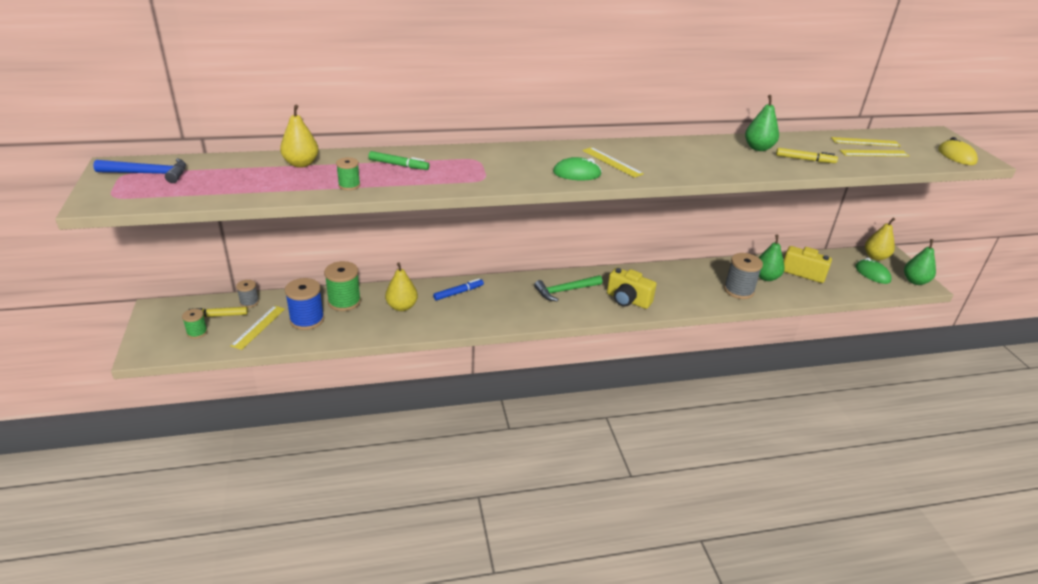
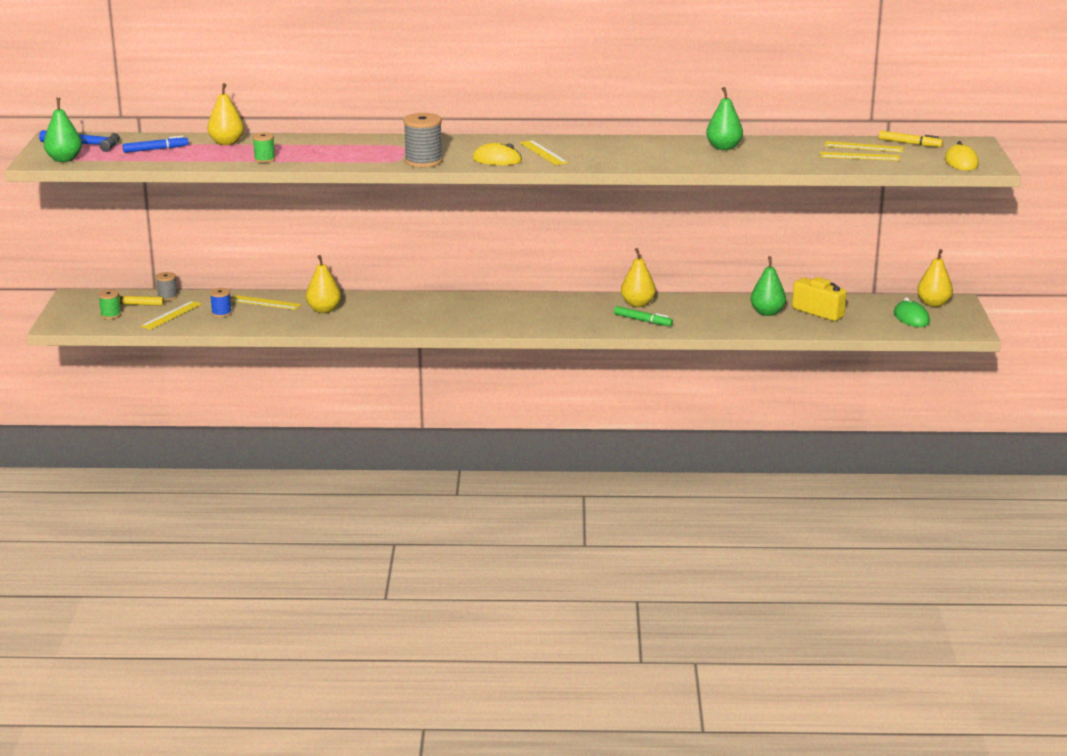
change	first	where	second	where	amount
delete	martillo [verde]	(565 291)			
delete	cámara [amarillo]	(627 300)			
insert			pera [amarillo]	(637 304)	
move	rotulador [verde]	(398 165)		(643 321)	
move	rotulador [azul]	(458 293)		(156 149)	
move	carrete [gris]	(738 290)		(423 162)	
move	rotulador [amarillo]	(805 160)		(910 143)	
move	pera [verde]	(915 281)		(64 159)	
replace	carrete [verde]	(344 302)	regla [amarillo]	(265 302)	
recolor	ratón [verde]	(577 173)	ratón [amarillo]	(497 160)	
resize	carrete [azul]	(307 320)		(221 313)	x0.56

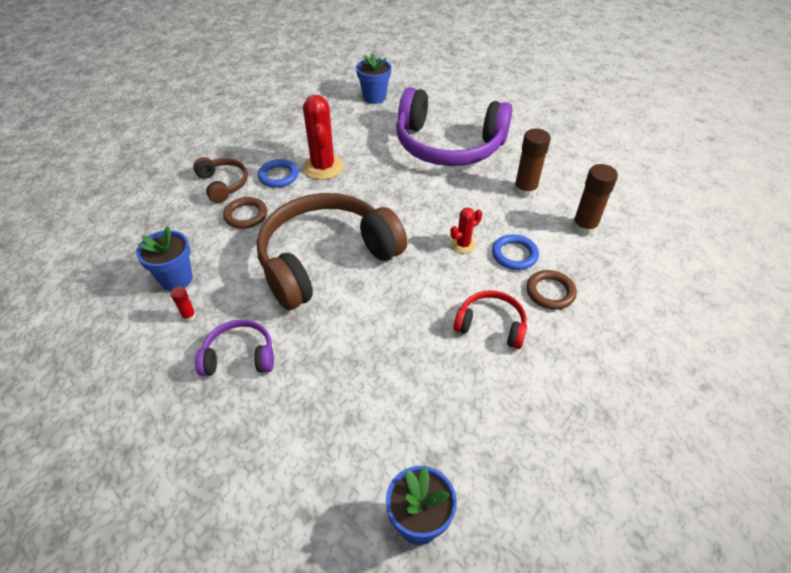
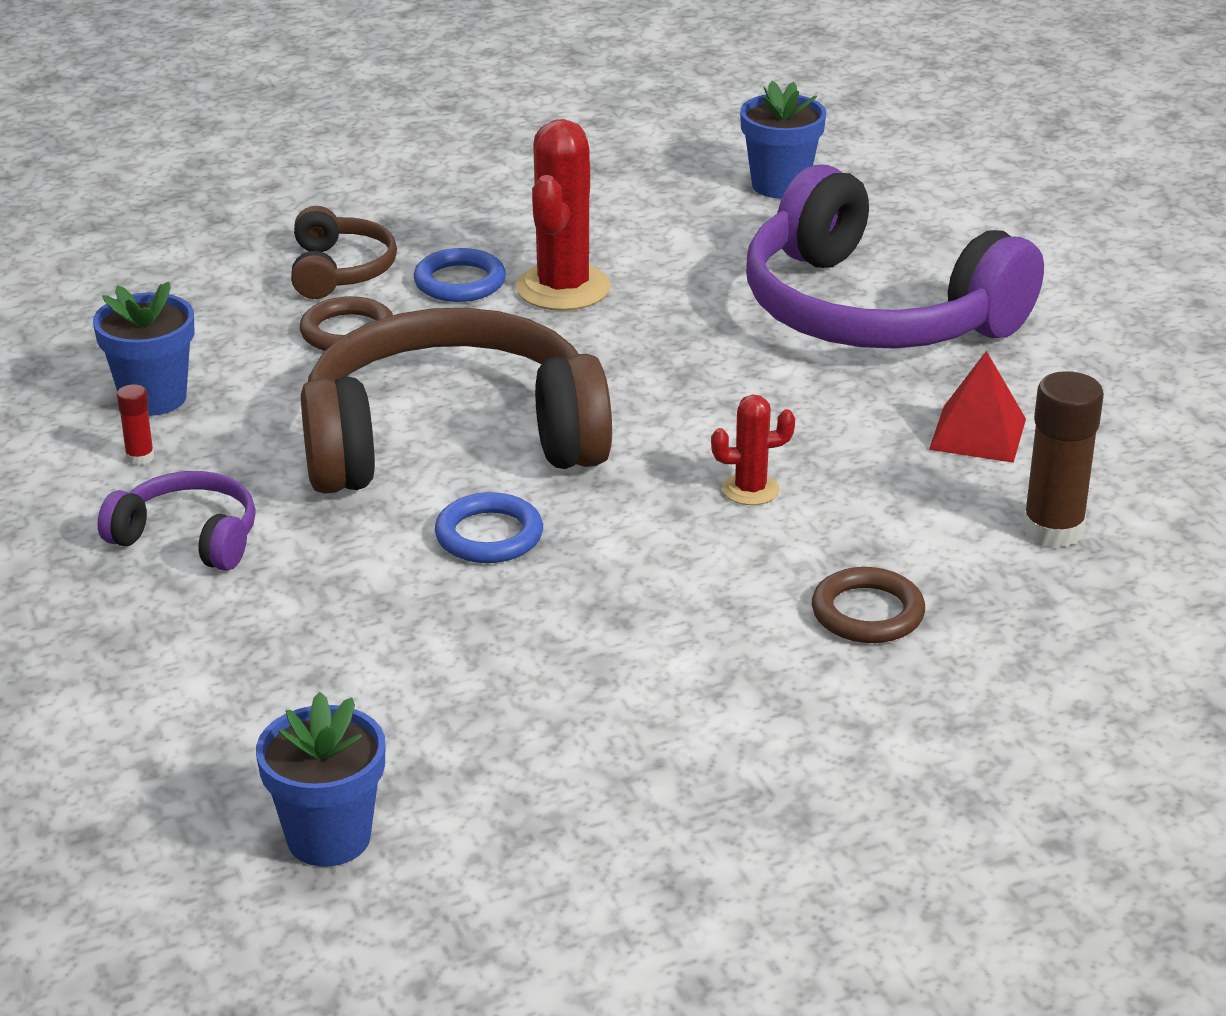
change	first	where	second	where	amount
delete	auriculares [rojo]	(491 325)			
move	anillo [azul]	(514 254)		(489 535)	
replace	barra de pegamento [marrón]	(525 190)	pirámide [rojo]	(977 434)	

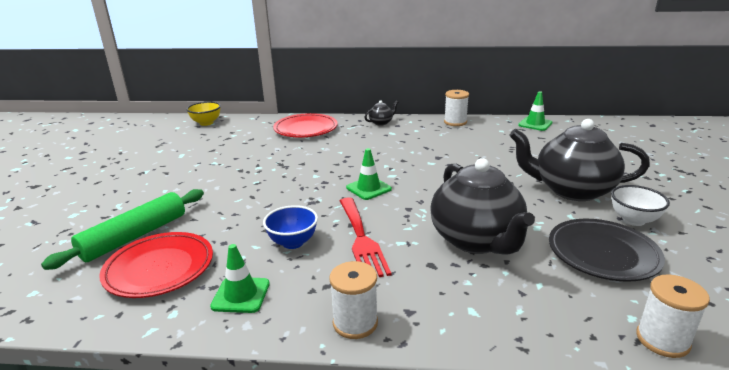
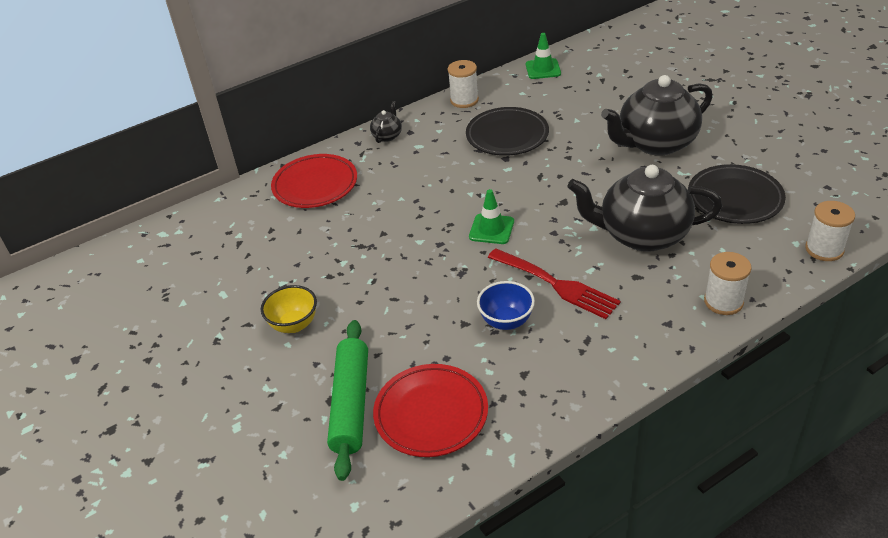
change	first	where	second	where	amount
delete	cono de tráfico [verde]	(241 295)			
delete	cuenco [blanco]	(633 220)			
insert			plato [negro]	(507 136)	
move	cuenco [amarillo]	(206 123)		(294 325)	
move	carrete [blanco]	(355 323)		(723 301)	
rotate	tetera [negro]	(476 240)		(642 235)	150 degrees clockwise

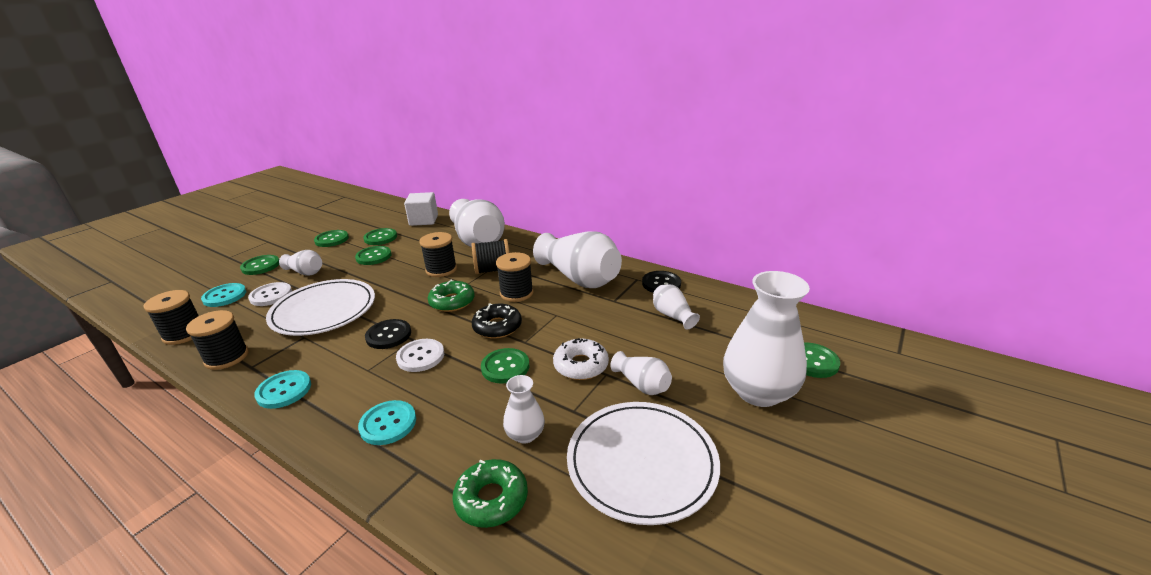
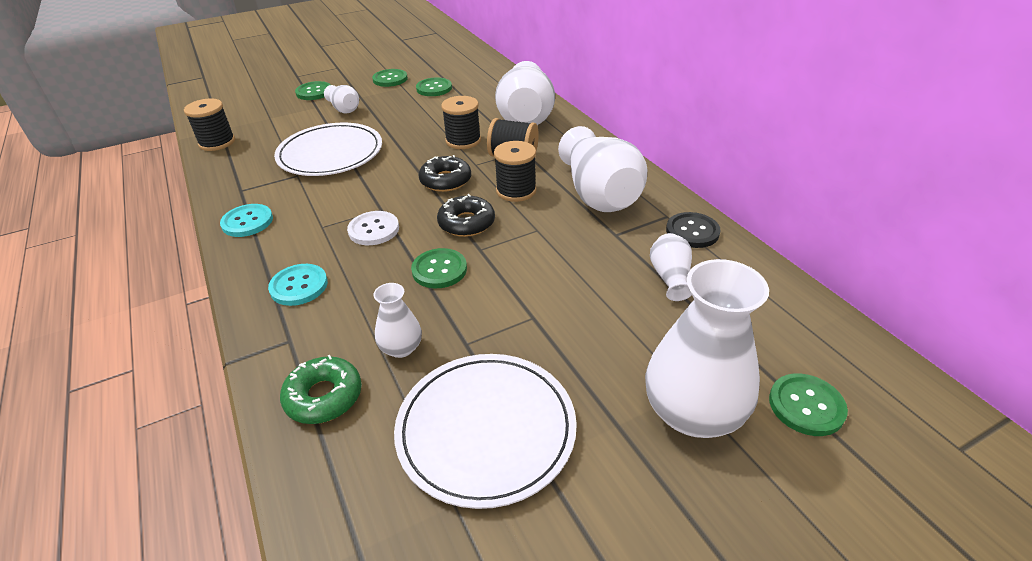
change	first	where	second	where	amount
delete	carrete [negro]	(227 357)			
delete	botón [turquesa]	(224 296)			
delete	botón [blanco]	(271 295)			
delete	botón [verde]	(373 256)			
delete	botón [negro]	(388 335)			
delete	cubo [blanco]	(423 220)			
delete	rosquilla [blanco]	(581 365)			
delete	florero [blanco]	(642 384)			
recolor	rosquilla [verde]	(452 302)	rosquilla [negro]	(445 180)	

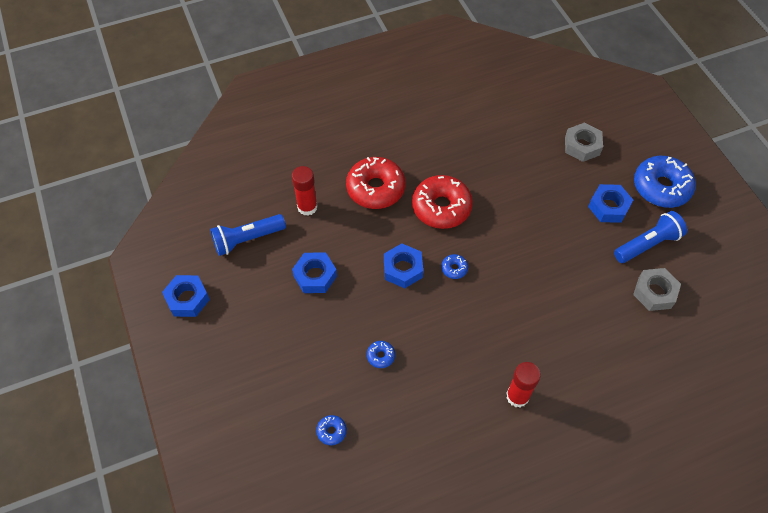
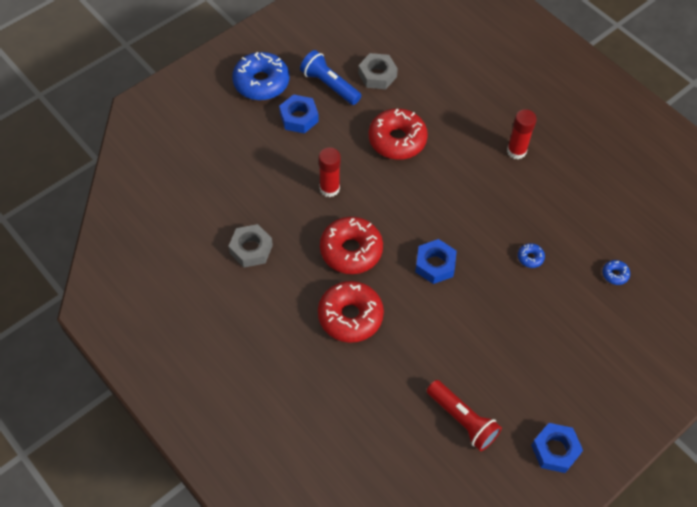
change	first	where	second	where	amount
delete	tuerca [azul]	(315 276)			
delete	rosquilla [azul]	(454 268)			
insert			rosquilla [rojo]	(397 140)	
move	barra de pegamento [rojo]	(307 207)		(329 188)	
move	tuerca [gris]	(582 146)		(251 249)	
recolor	lámpara de mano [azul]	(247 239)	lámpara de mano [rojo]	(462 420)	

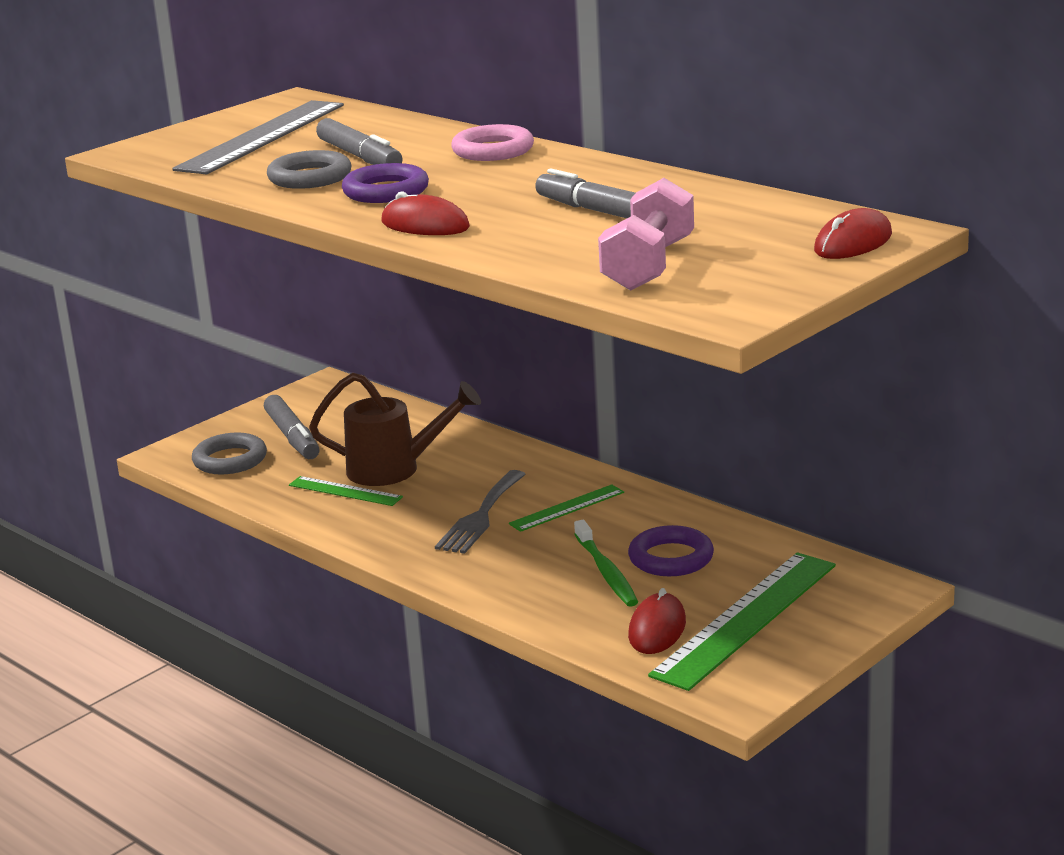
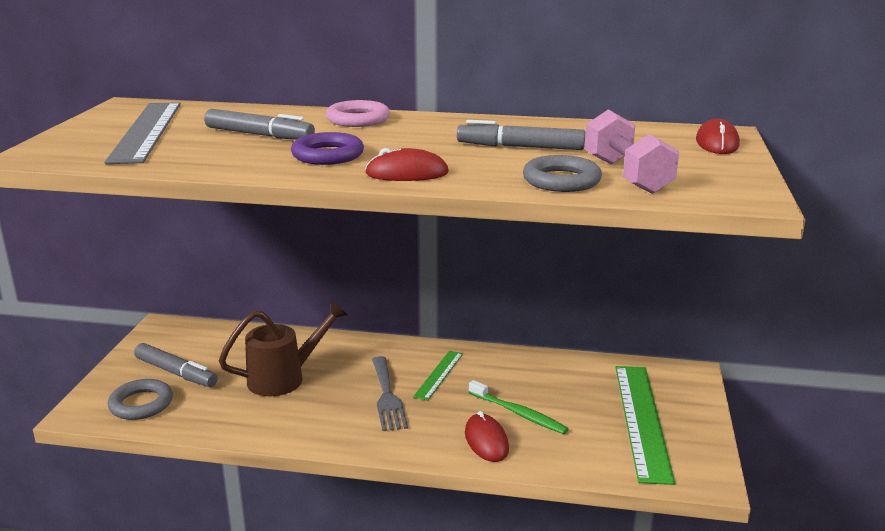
change	first	where	second	where	amount
delete	regla [verde]	(345 491)			
delete	anillo [morado]	(671 558)			
move	anillo [gris]	(310 177)		(561 180)	
move	ratón [rojo]	(657 629)		(486 441)	

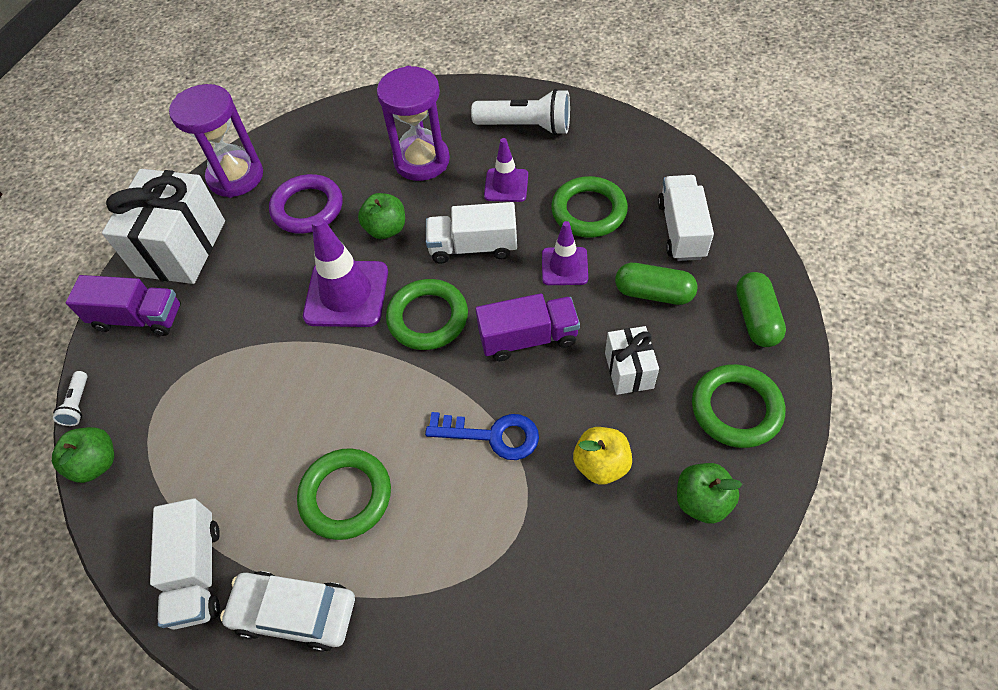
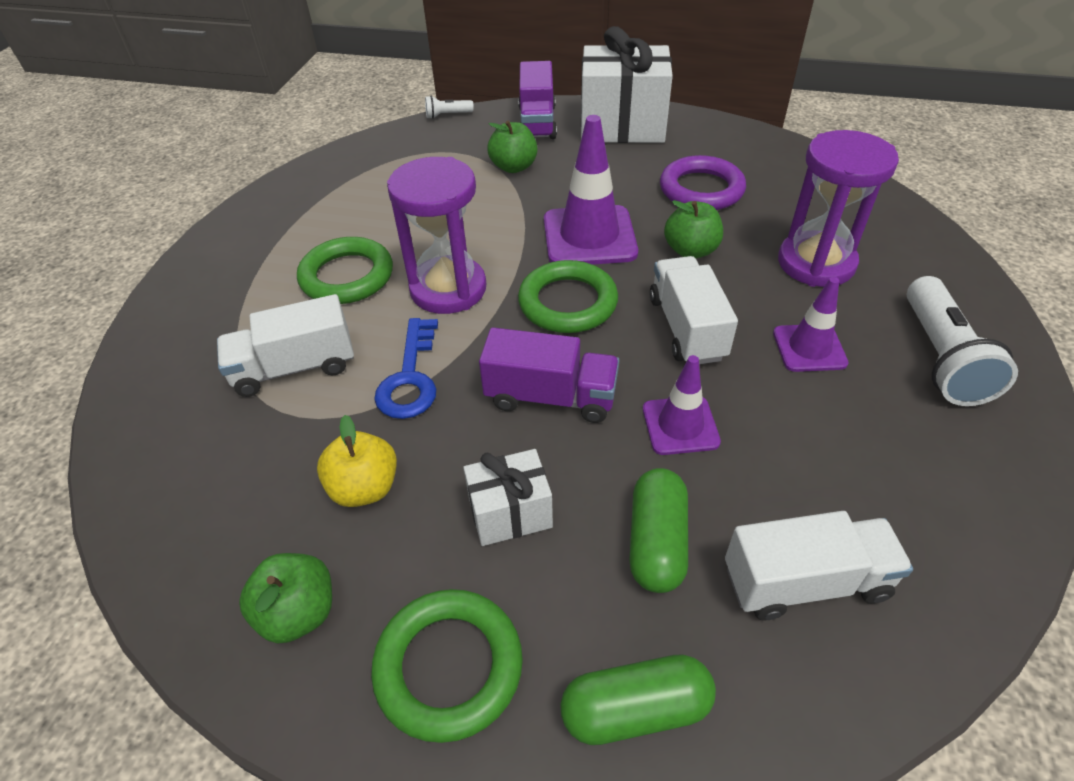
change	first	where	second	where	amount
delete	coche [blanco]	(294 613)			
delete	anillo [verde]	(589 211)			
move	manzana [verde]	(96 463)		(514 167)	
move	camión [blanco]	(196 572)		(295 367)	
move	reloj de arena [morado]	(236 176)		(448 289)	
rotate	camión [morado]	(528 338)		(550 397)	60 degrees counterclockwise

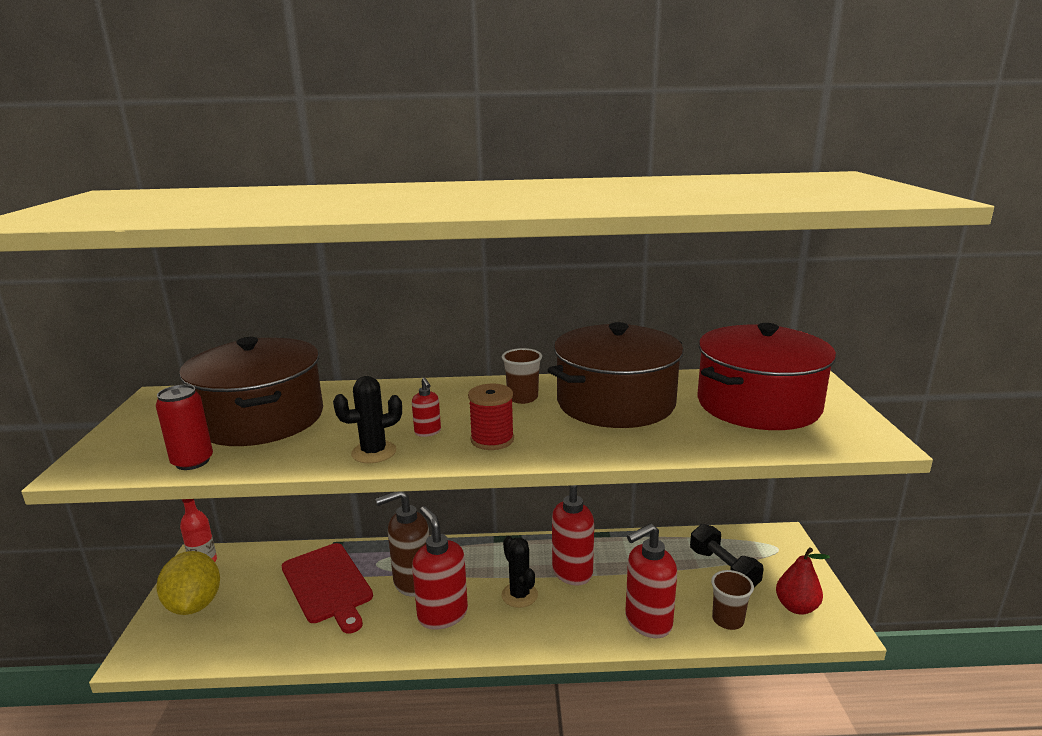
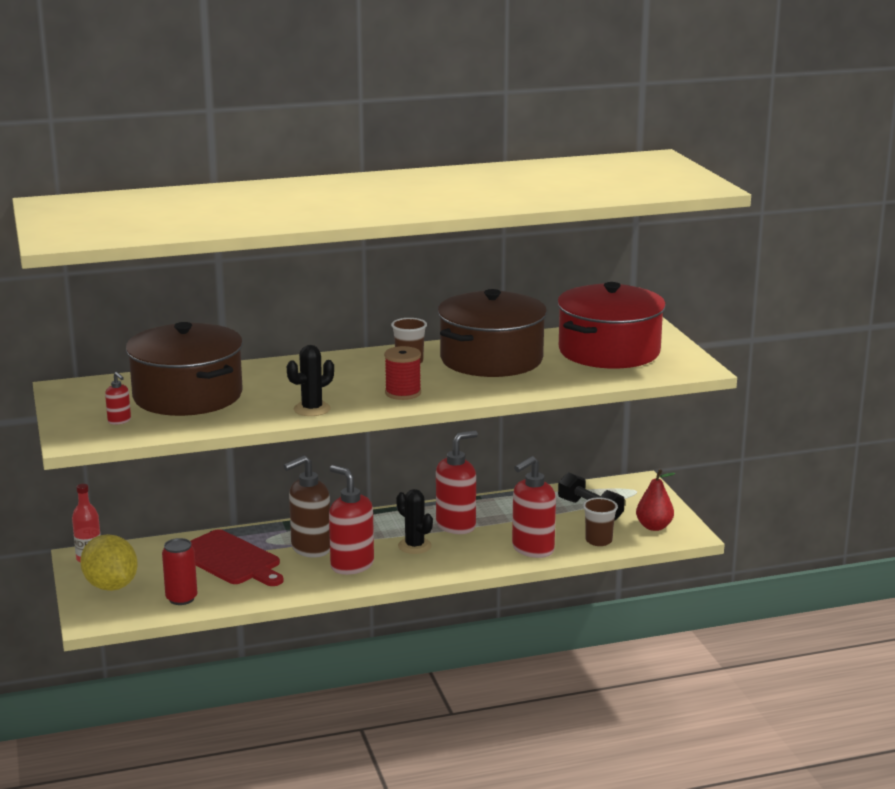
change	first	where	second	where	amount
move	lata [rojo]	(192 462)		(181 598)	
move	dispensador de jabón [rojo]	(428 432)		(119 421)	

